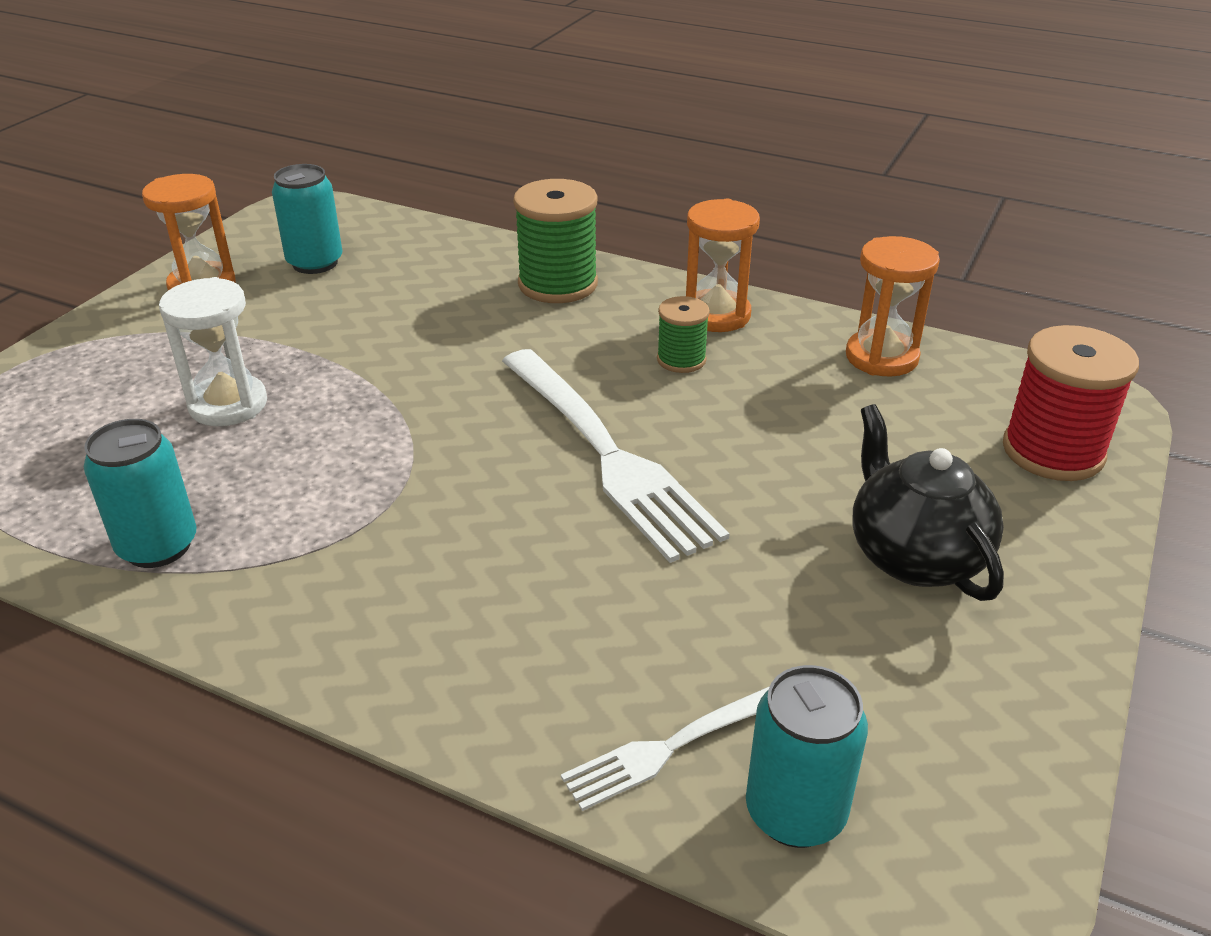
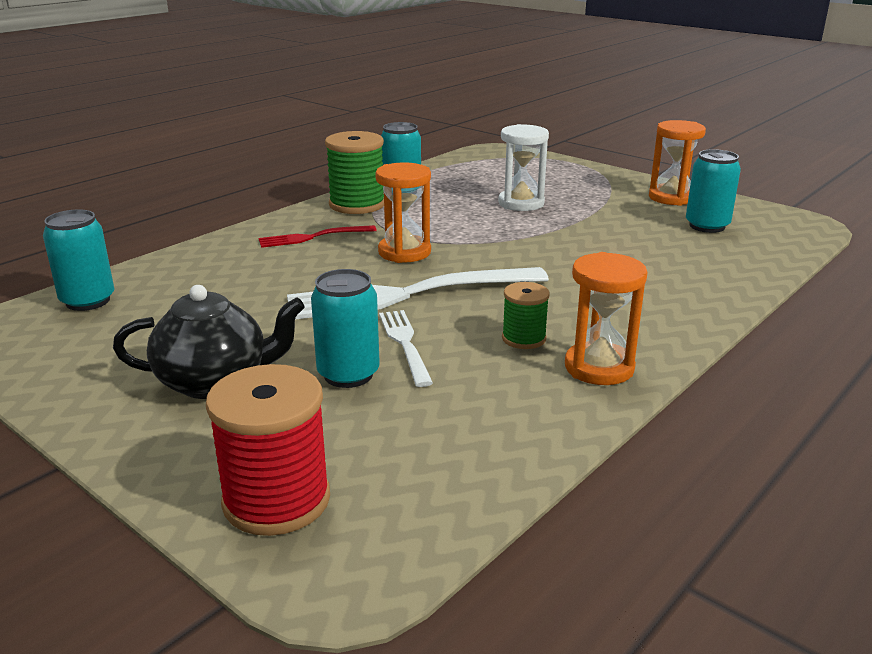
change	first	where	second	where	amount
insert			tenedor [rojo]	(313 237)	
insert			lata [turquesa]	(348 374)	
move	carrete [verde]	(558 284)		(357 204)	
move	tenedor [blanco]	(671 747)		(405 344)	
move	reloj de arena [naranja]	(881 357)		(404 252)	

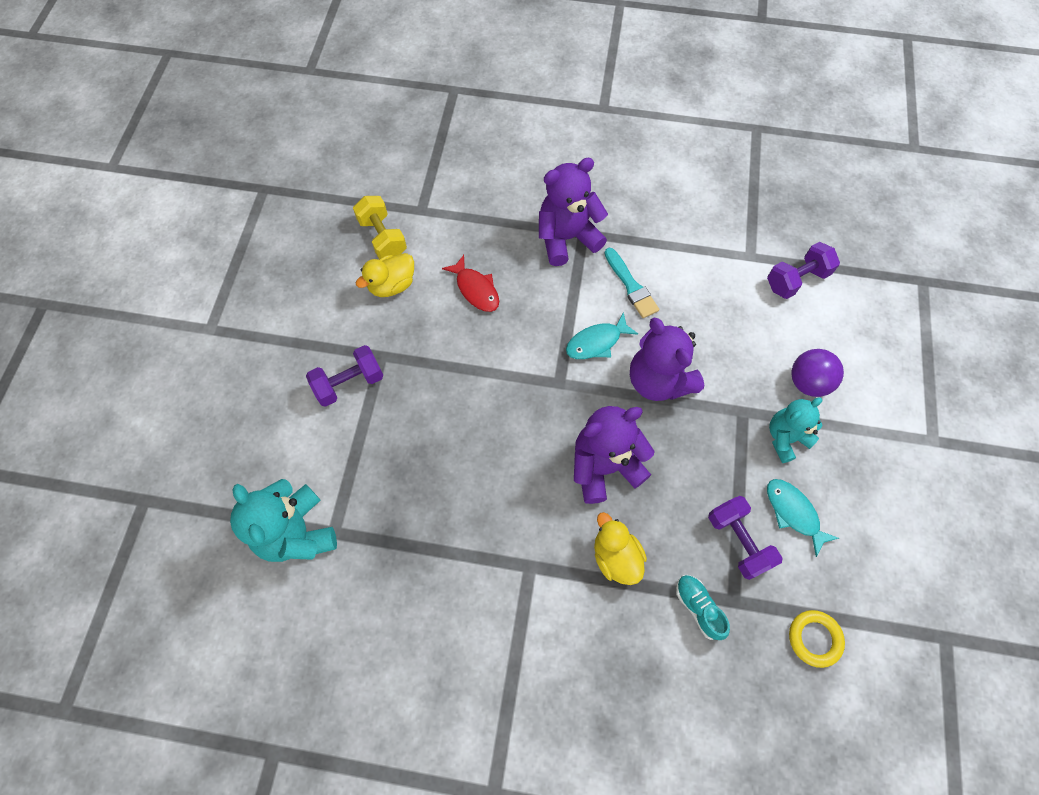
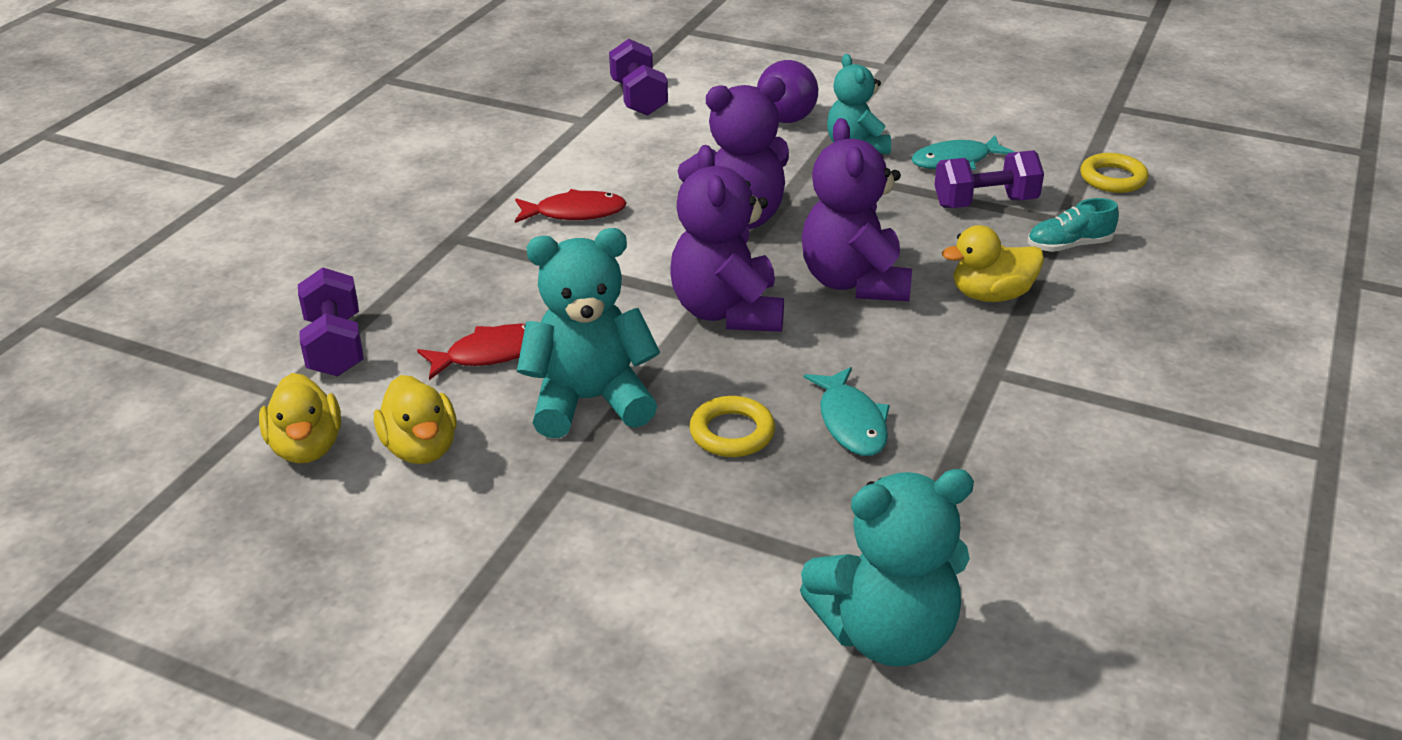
change	first	where	second	where	amount
insert			osito [turquesa]	(590 401)	
insert			anillo [amarillo]	(732 432)	
move	mancuerna [morado]	(349 383)		(335 346)	
move	osito [morado]	(567 238)		(727 312)	
move	pez [turquesa]	(596 342)		(851 422)	
replace	mancuerna [amarillo]	(383 238)	pato [amarillo]	(307 447)	
replace	pincel [turquesa]	(631 286)	pez [rojo]	(575 213)	

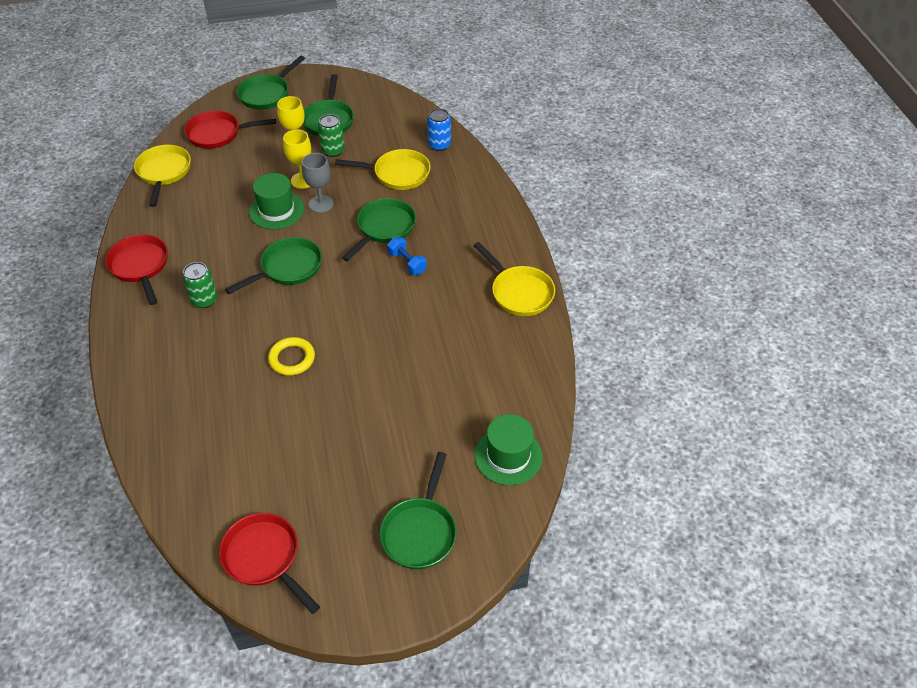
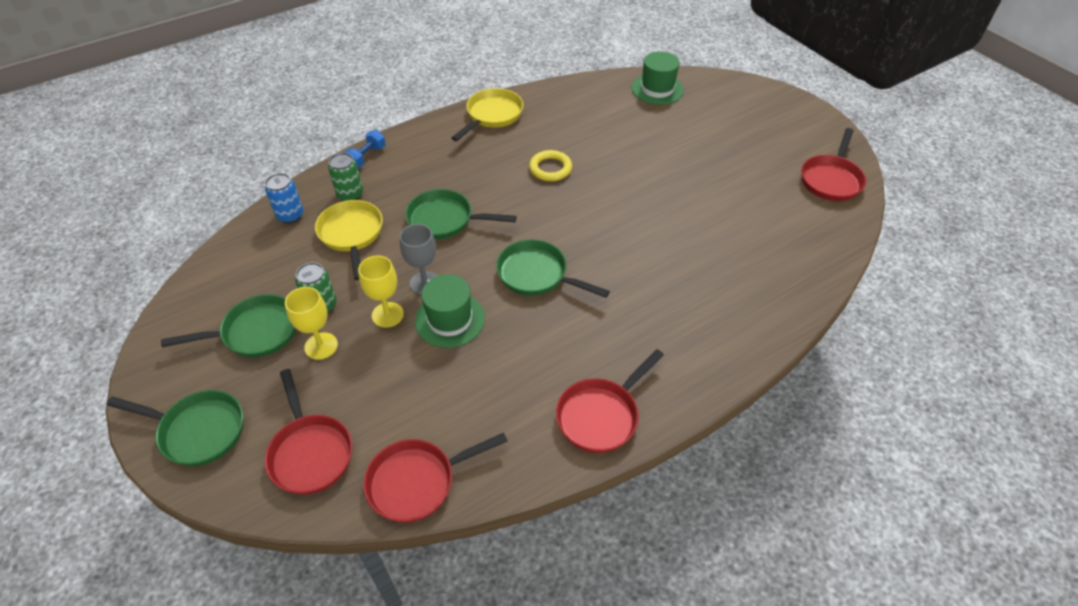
change	first	where	second	where	amount
delete	sartén [verde]	(420 532)			
move	lata [verde]	(204 300)		(350 194)	
move	anillo [amarillo]	(292 359)		(550 168)	
move	mancuerna [azul]	(407 263)		(366 157)	
recolor	sartén [amarillo]	(164 172)	sartén [rojo]	(417 482)	

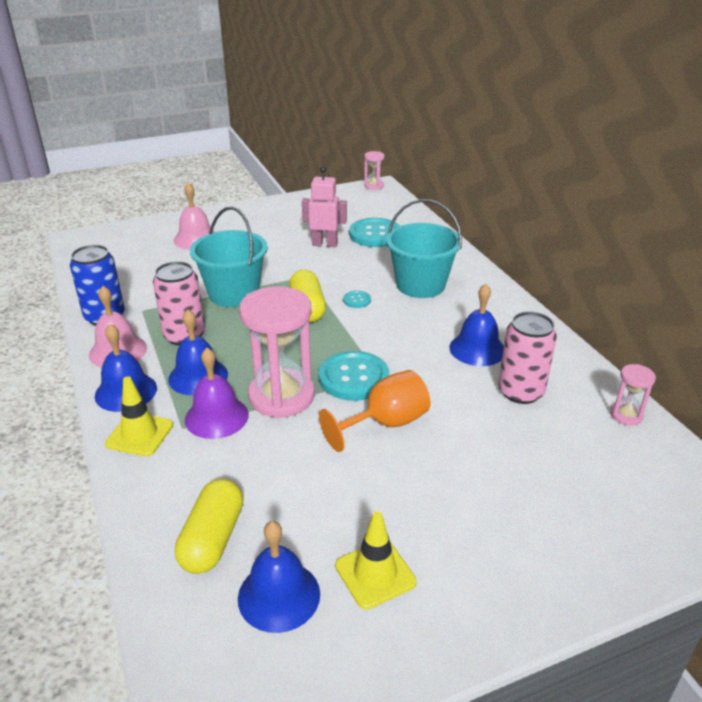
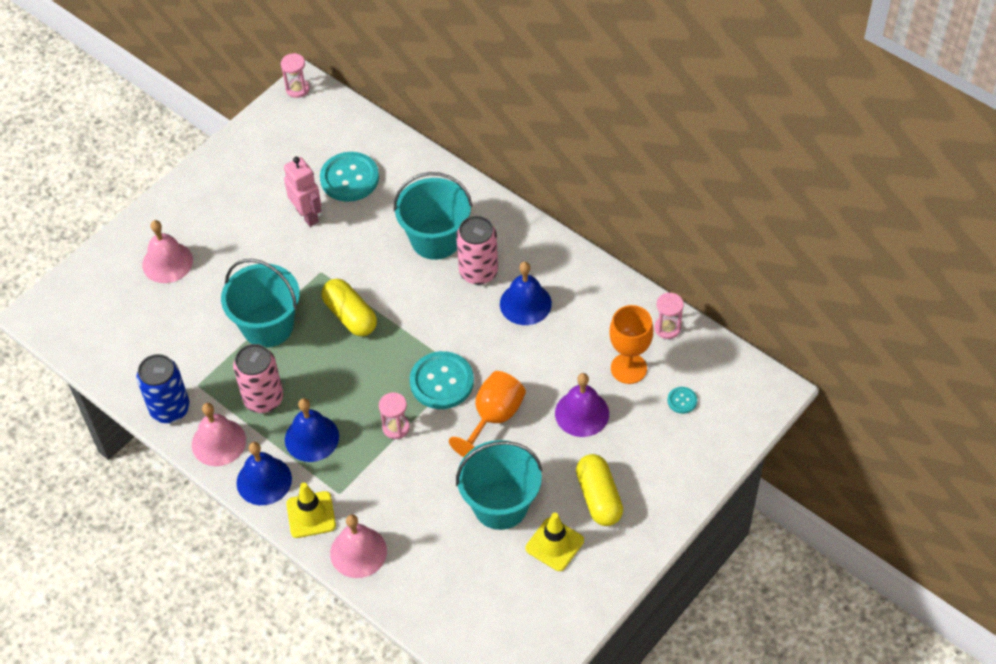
change	first	where	second	where	amount
delete	campana [azul]	(279 595)			
insert			campana [rosa]	(358 552)	
insert			balde [turquesa]	(500 505)	
insert			copa [naranja]	(628 368)	
move	cápsula [amarillo]	(212 539)		(598 497)	
move	campana [morado]	(216 417)		(582 413)	
move	botón [turquesa]	(357 300)		(682 401)	
move	lata [rosa]	(520 392)		(478 272)	
rotate	robot [rosa]	(324 244)		(307 215)	75 degrees clockwise
resize	reloj de arena [rosa]	(281 396)		(396 427)	x0.47

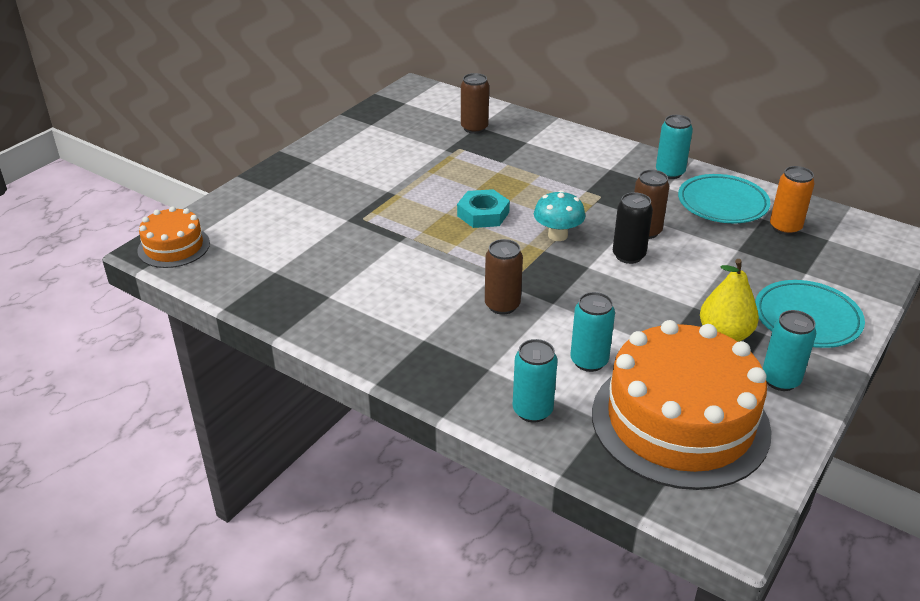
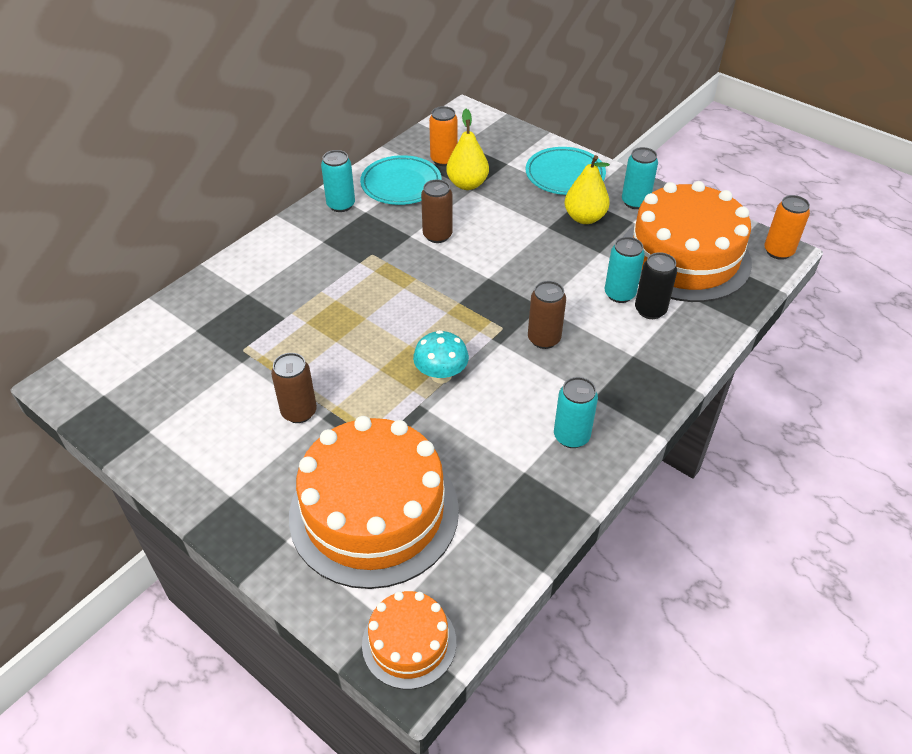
change	first	where	second	where	amount
delete	tuerca [turquesa]	(483 214)			
insert			tarta [naranja]	(374 512)	
insert			pera [amarillo]	(467 184)	
insert			lata [naranja]	(778 251)	
move	lata [marrón]	(474 128)		(299 412)	
move	lata [turquesa]	(532 411)		(571 436)	
move	seta [turquesa]	(557 235)		(441 375)	
move	lata [negro]	(628 256)		(650 310)	

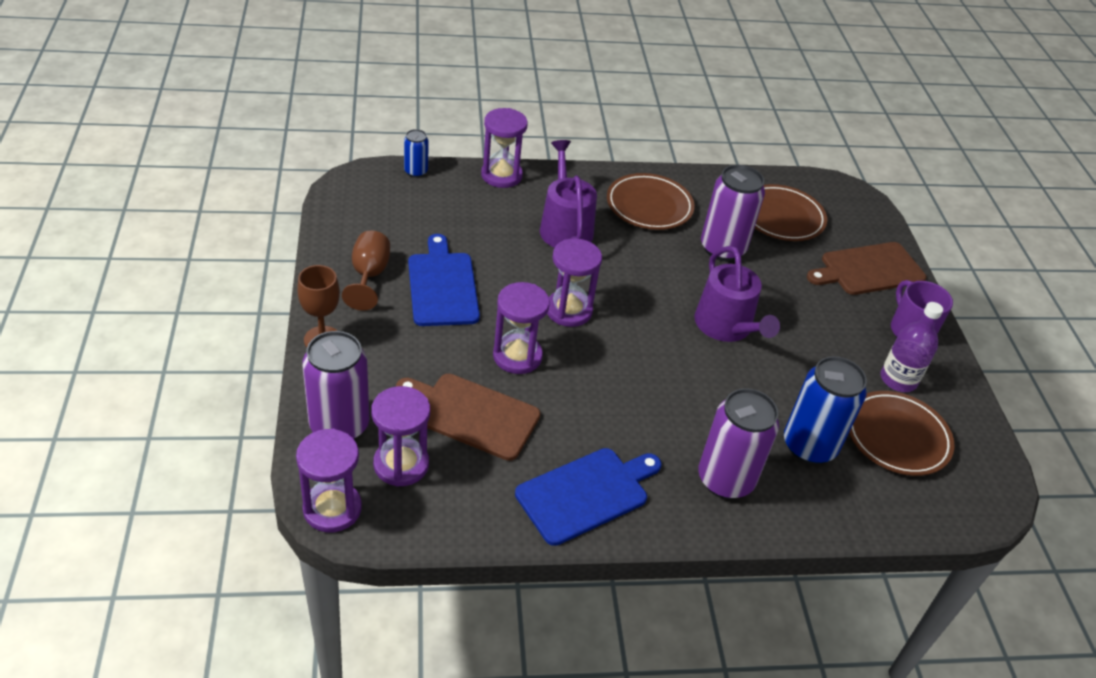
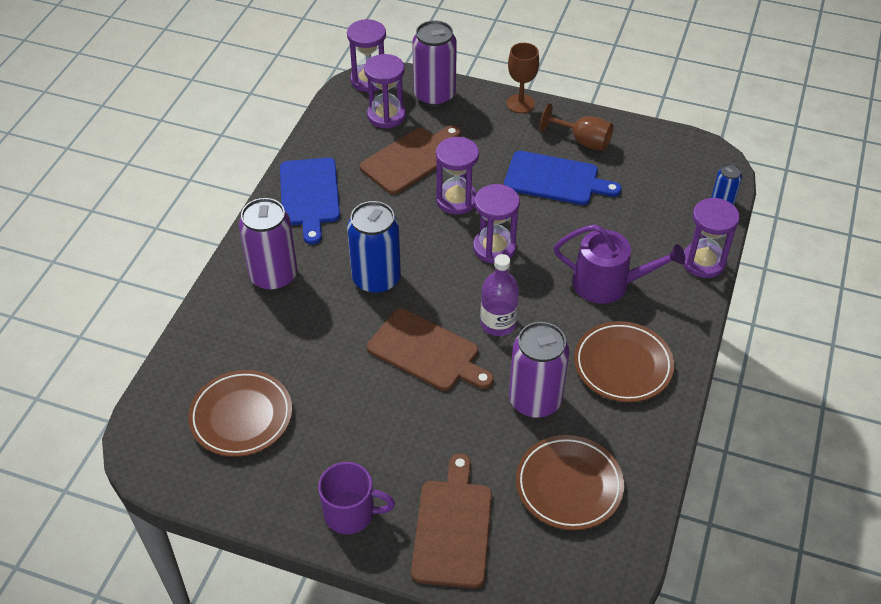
change	first	where	second	where	amount
move	lata [azul]	(809 446)		(376 279)	
move	botella [morado]	(898 379)		(498 323)	
replace	regadera [morado]	(726 327)	tabla de cortar [marrón]	(426 352)	

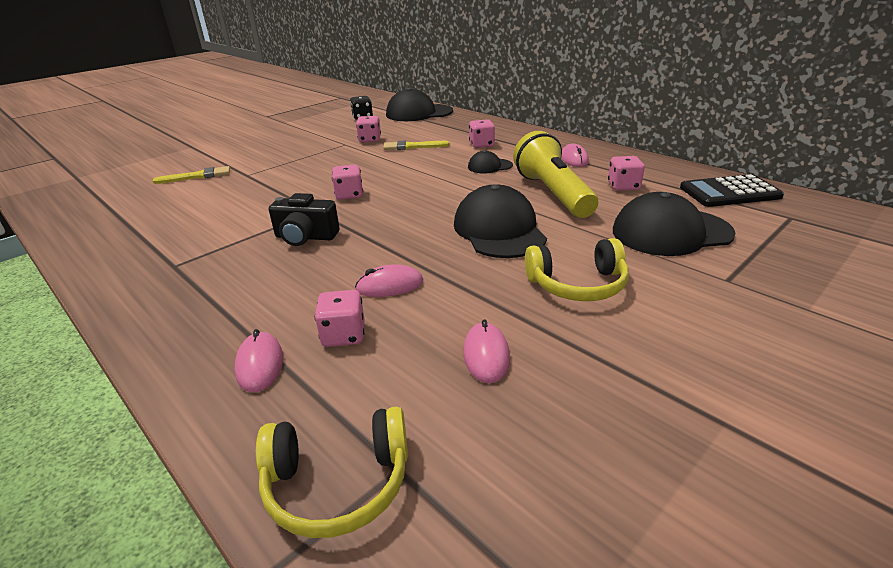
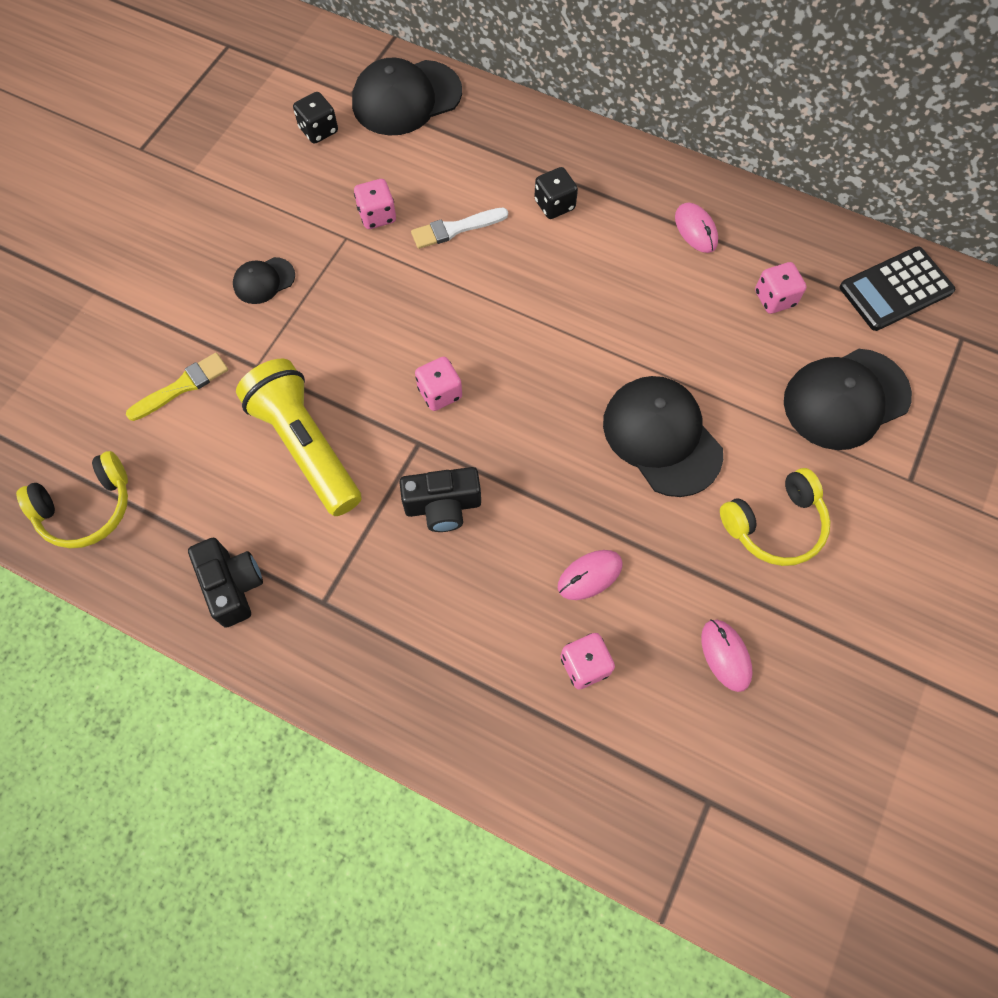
change	first	where	second	where	amount
delete	ratón [rosa]	(260 364)			
insert			cámara [negro]	(233 586)	
move	auriculares [amarillo]	(338 484)		(87 508)	
move	gorra [negro]	(490 166)		(264 281)	
move	lámpara de mano [amarillo]	(552 193)		(305 446)	
recolor	pincel [amarillo]	(412 146)	pincel [blanco]	(455 229)	
recolor	dado [rosa]	(481 145)	dado [negro]	(554 205)	

